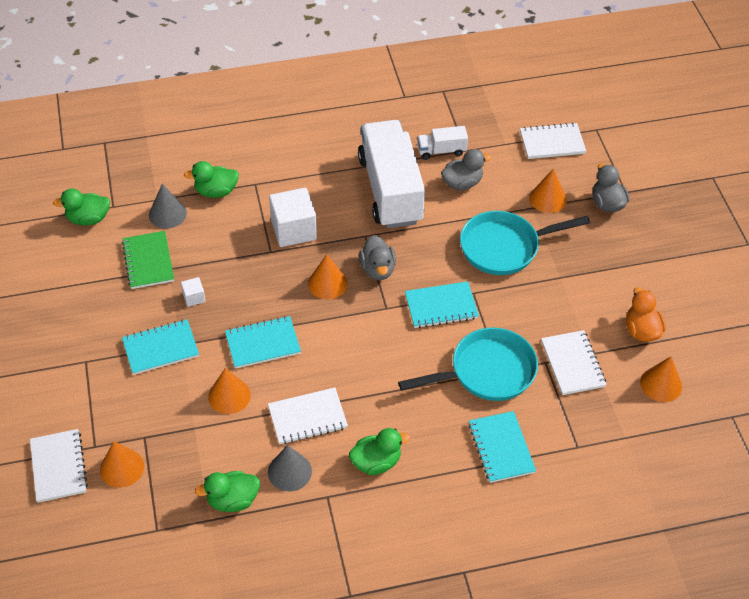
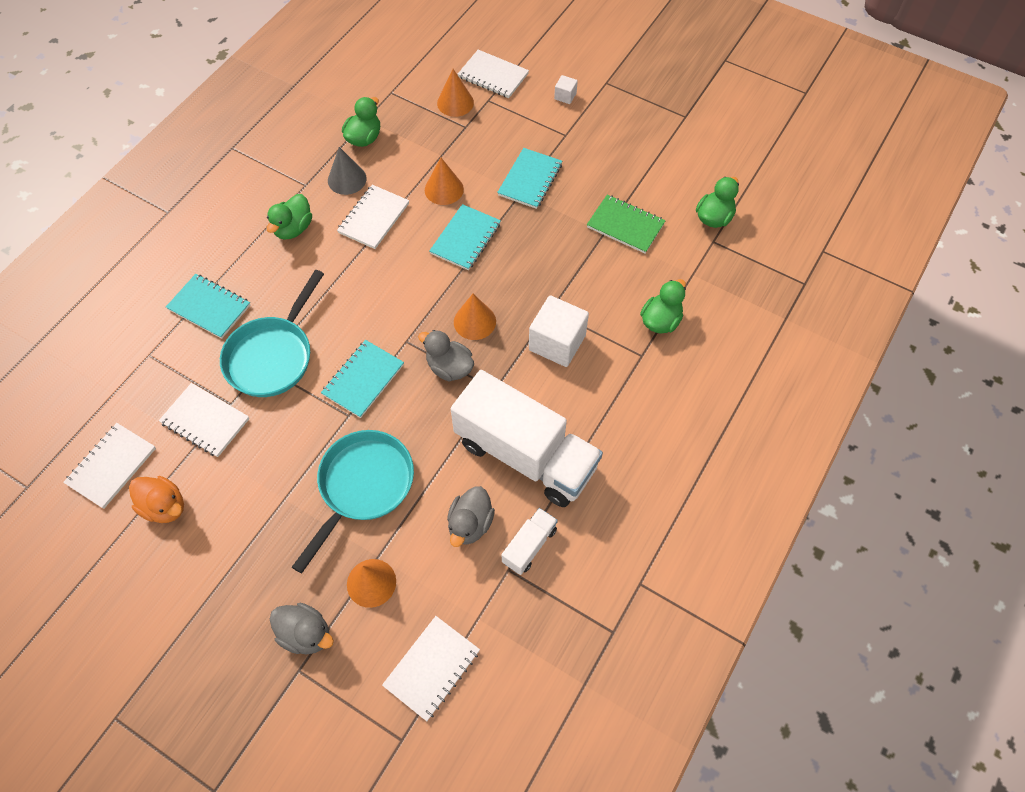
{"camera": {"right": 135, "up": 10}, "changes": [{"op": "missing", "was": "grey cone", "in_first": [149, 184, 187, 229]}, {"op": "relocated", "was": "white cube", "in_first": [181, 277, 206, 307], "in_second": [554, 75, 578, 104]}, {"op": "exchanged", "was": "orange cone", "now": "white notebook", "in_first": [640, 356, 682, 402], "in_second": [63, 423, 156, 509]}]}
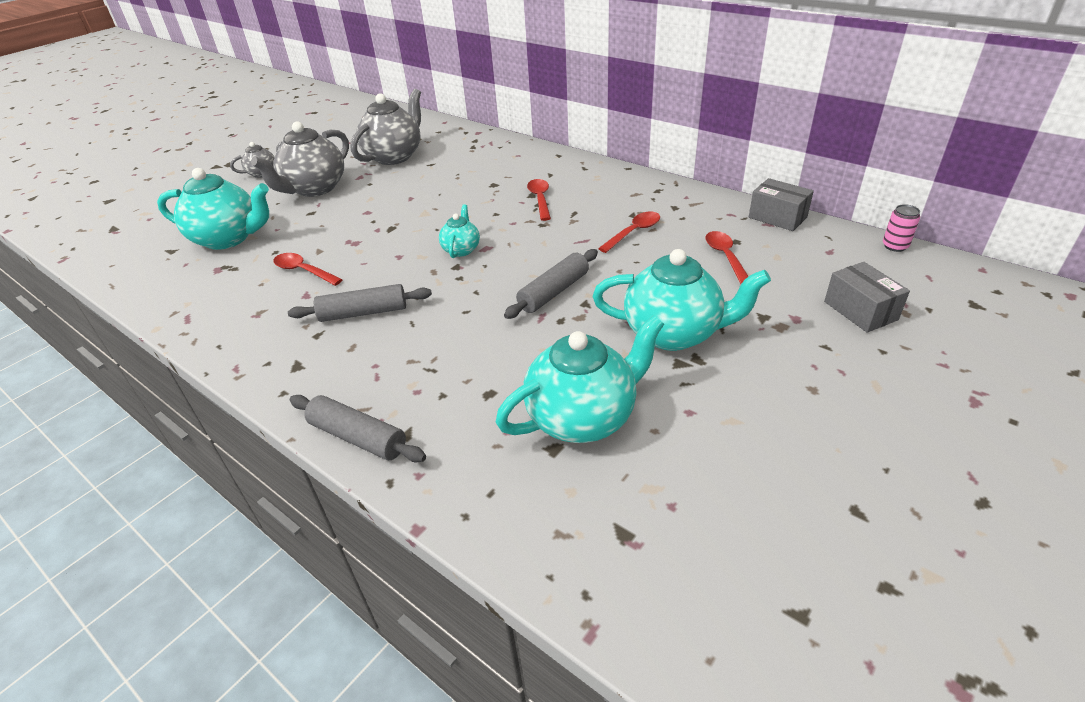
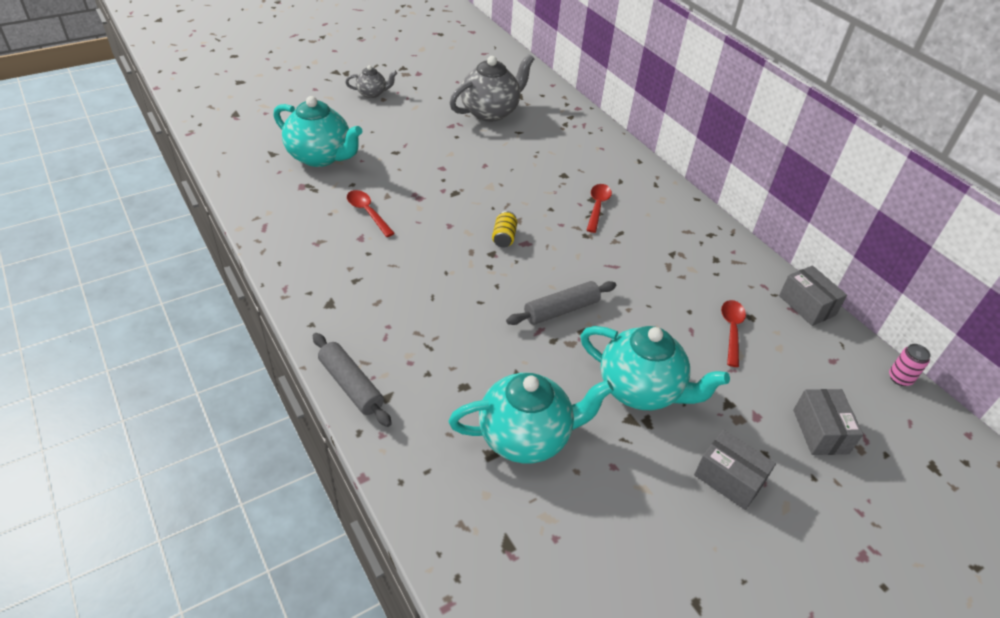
{"camera": {"right": 15, "up": 5}, "changes": [{"op": "missing", "was": "grey teapot", "in_first": [251, 121, 349, 197]}, {"op": "exchanged", "was": "turquoise teapot", "now": "yellow can", "in_first": [439, 204, 480, 258], "in_second": [492, 211, 517, 247]}, {"op": "missing", "was": "red spoon", "in_first": [598, 211, 660, 253]}, {"op": "missing", "was": "grey rolling pin", "in_first": [288, 284, 432, 322]}, {"op": "appeared", "now": "grey box", "in_second": [694, 430, 776, 510]}]}
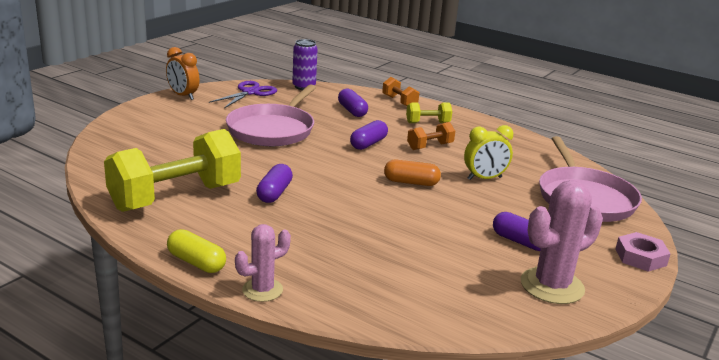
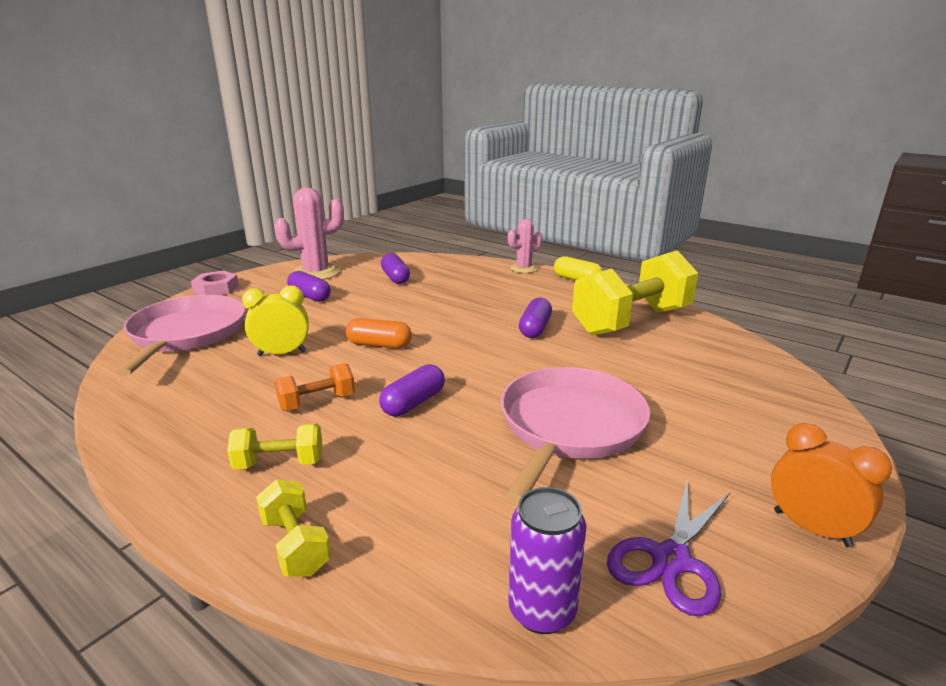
{"camera": {"right": -175, "up": 0}, "changes": [{"op": "colour", "was": "orange dumbbell", "now": "yellow dumbbell", "in_first": [382, 77, 419, 106], "in_second": [256, 479, 331, 577]}, {"op": "relocated", "was": "purple capsule", "in_first": [338, 89, 368, 117], "in_second": [381, 253, 410, 284]}]}
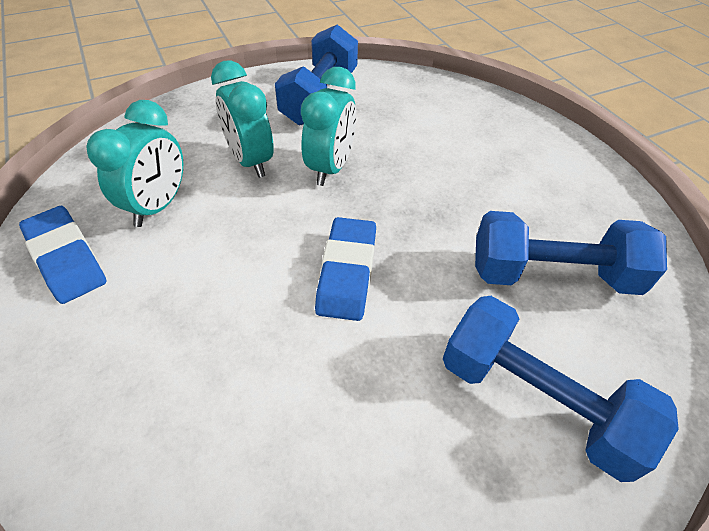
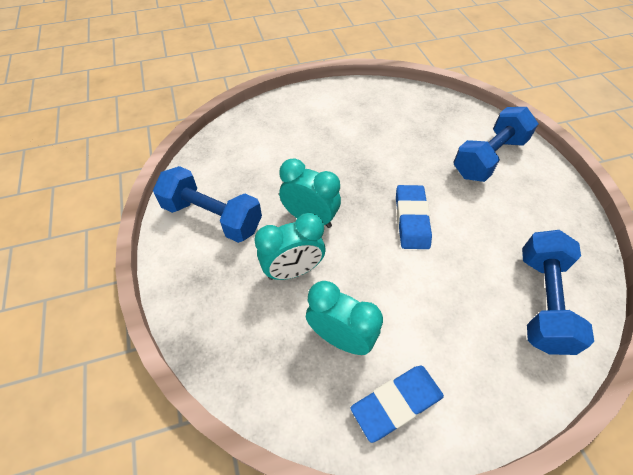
{"camera": {"right": -80, "up": 5}, "changes": [{"op": "relocated", "was": "blue dumbbell", "in_first": [475, 211, 667, 295], "in_second": [522, 230, 594, 355]}, {"op": "spun", "was": "blue eraser", "in_first": [315, 217, 376, 321], "in_second": [396, 185, 432, 249], "clockwise": 75}]}
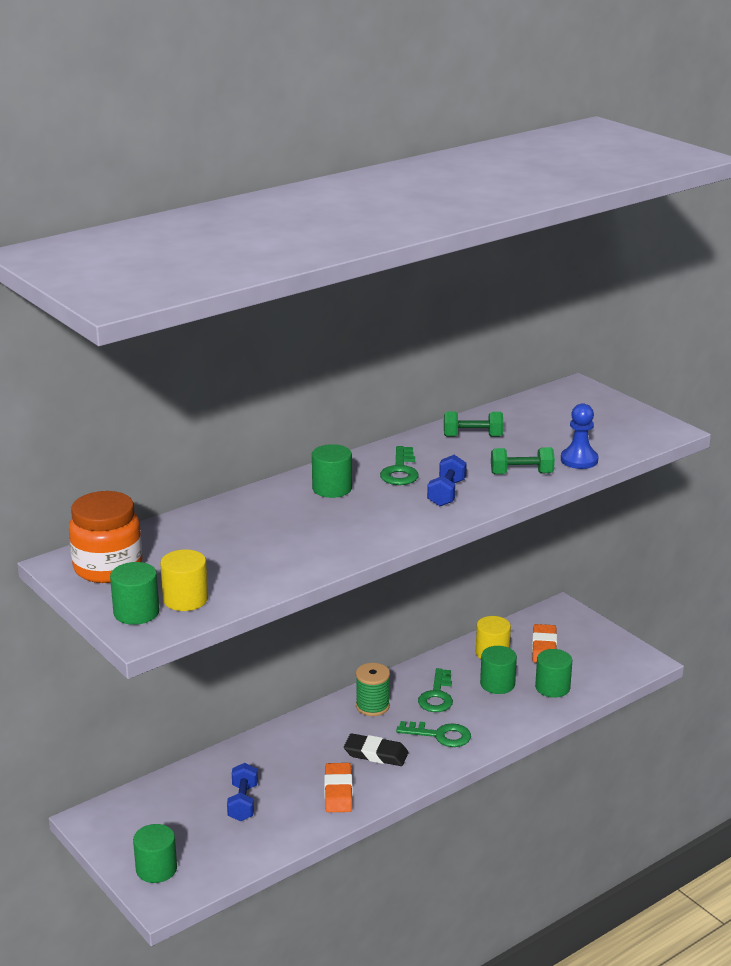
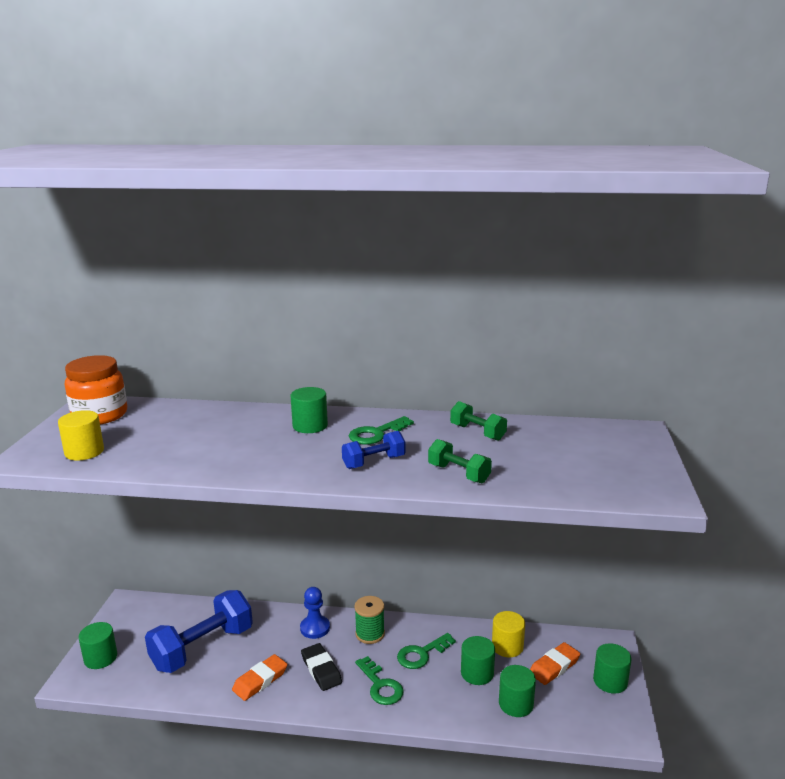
{"camera": {"right": 45, "up": -5}, "changes": [{"op": "relocated", "was": "blue pawn", "in_first": [561, 403, 598, 469], "in_second": [300, 587, 330, 639]}, {"op": "relocated", "was": "green cylinder", "in_first": [110, 562, 159, 625], "in_second": [593, 643, 631, 694]}, {"op": "size", "was": "blue dumbbell", "in_first": [227, 763, 258, 821], "in_second": [145, 590, 253, 673], "ratio": 2.0}]}
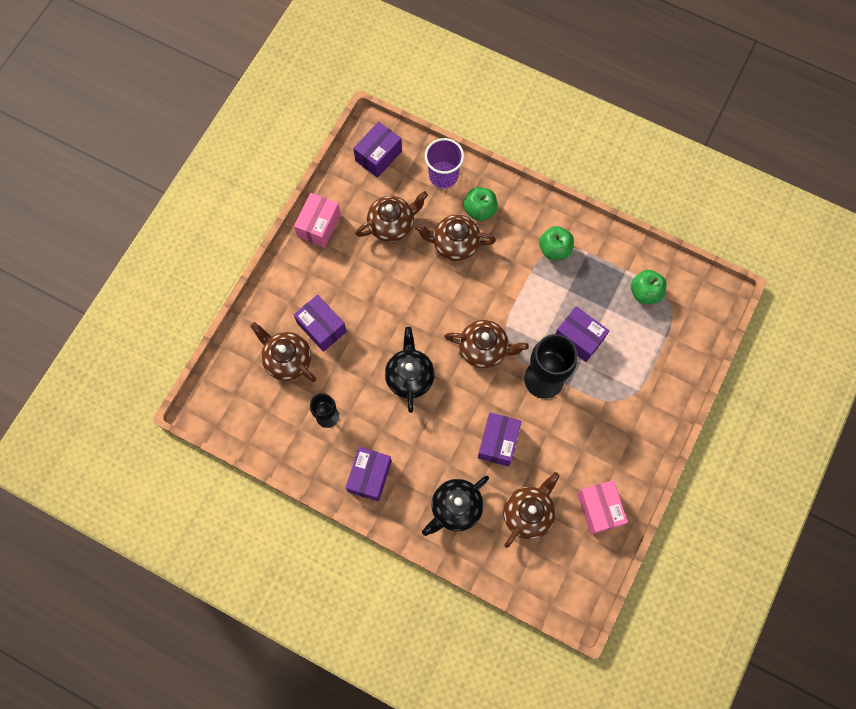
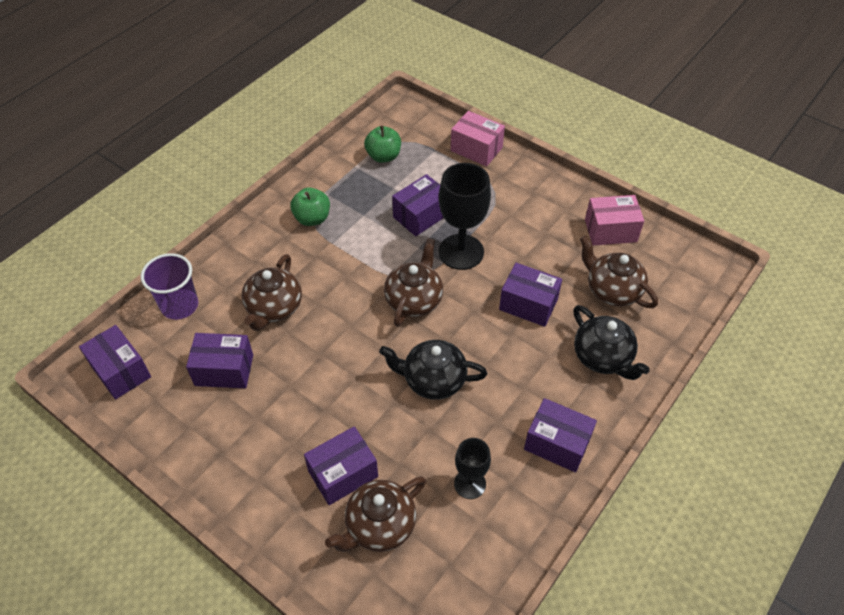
{"camera": {"right": -80, "up": -20}, "changes": [{"op": "missing", "was": "green apple", "in_first": [463, 187, 497, 221]}, {"op": "exchanged", "was": "brown teapot", "now": "purple box", "in_first": [356, 191, 428, 242], "in_second": [186, 333, 253, 388]}, {"op": "relocated", "was": "pink box", "in_first": [294, 193, 341, 248], "in_second": [451, 111, 505, 166]}]}
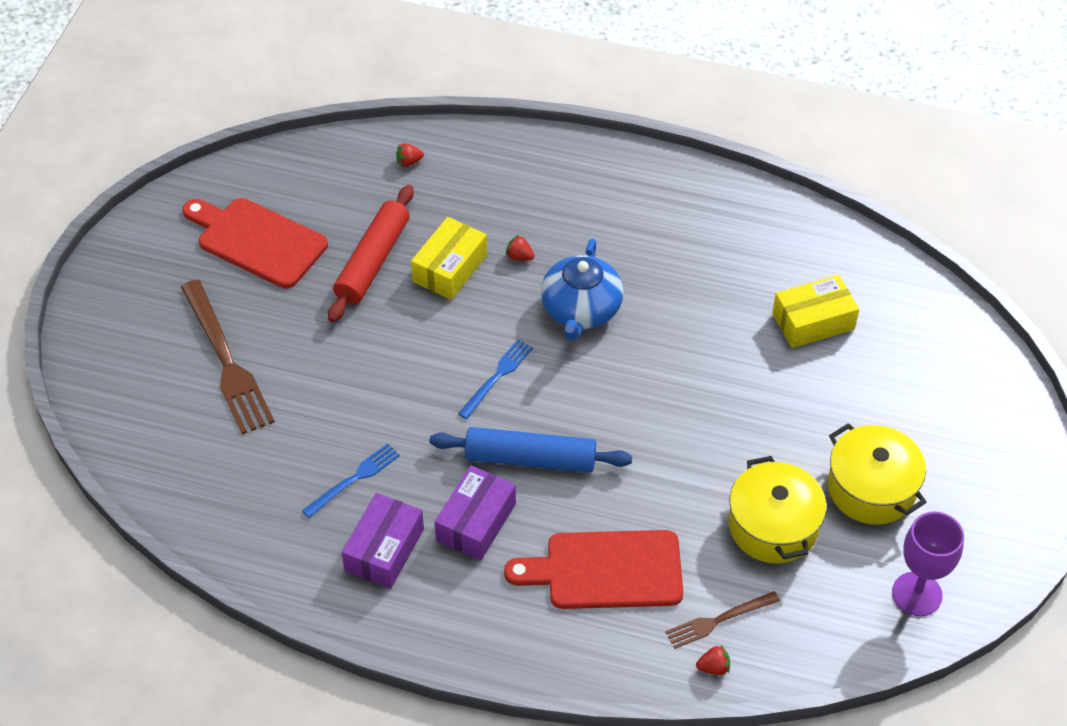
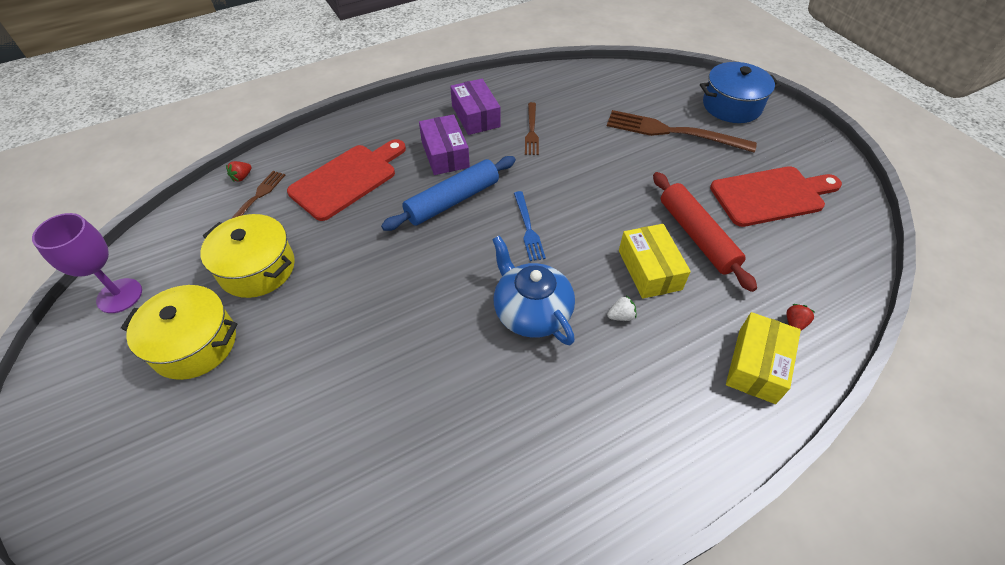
{"camera": {"right": 135, "up": 0}, "changes": [{"op": "colour", "was": "red strawberry", "now": "white strawberry", "in_first": [506, 235, 535, 261], "in_second": [607, 296, 637, 321]}, {"op": "relocated", "was": "yellow box", "in_first": [772, 275, 859, 348], "in_second": [726, 312, 801, 404]}, {"op": "colour", "was": "blue fork", "now": "brown fork", "in_first": [302, 443, 400, 518], "in_second": [525, 102, 539, 155]}, {"op": "appeared", "now": "blue pot", "in_second": [700, 62, 780, 123]}]}
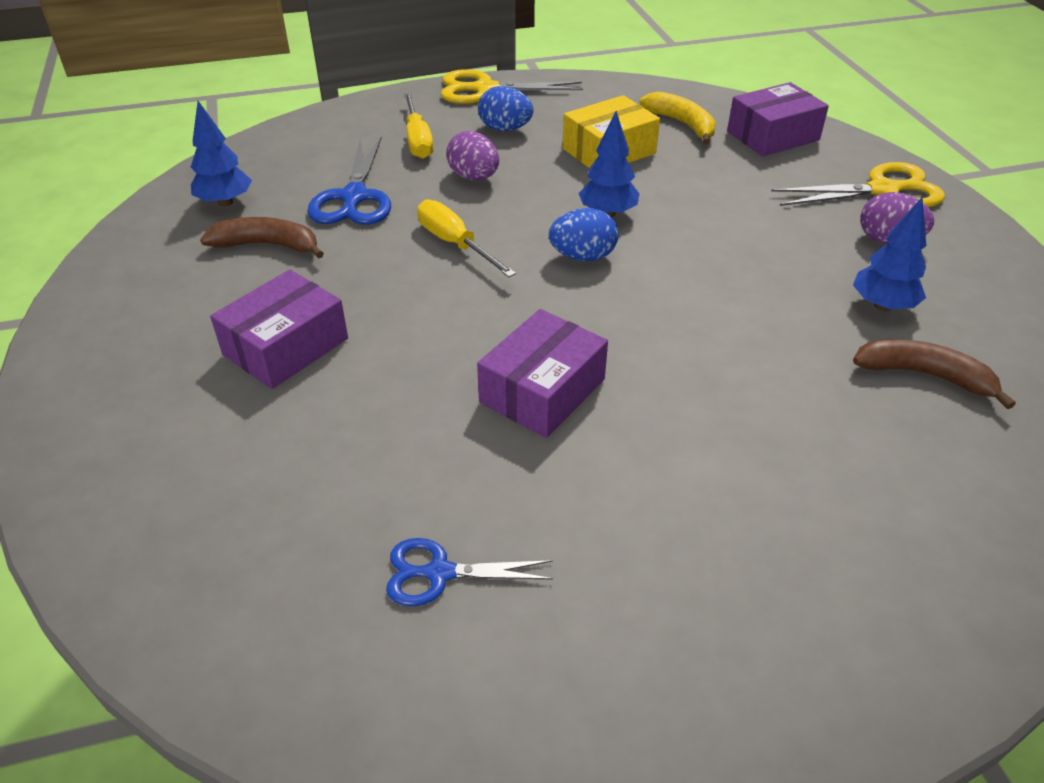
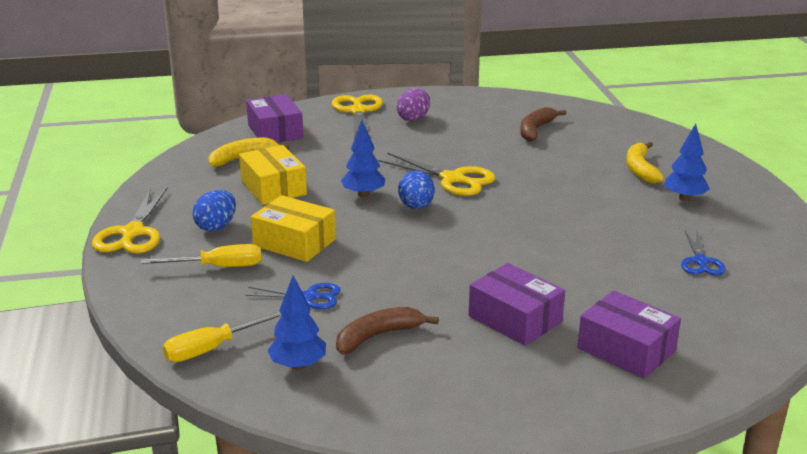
{"camera": {"right": -85, "up": -15}, "changes": [{"op": "exchanged", "was": "purple egg", "now": "yellow box", "in_first": [446, 131, 499, 180], "in_second": [251, 195, 336, 262]}, {"op": "size", "was": "blue scissors", "in_first": [307, 136, 391, 225], "in_second": [245, 283, 341, 309], "ratio": 0.62}, {"op": "relocated", "was": "blue tree", "in_first": [853, 198, 926, 311], "in_second": [664, 123, 710, 201]}, {"op": "relocated", "was": "yellow screwdriver", "in_first": [417, 200, 516, 277], "in_second": [163, 311, 282, 362]}, {"op": "spun", "was": "brown banana", "in_first": [200, 217, 324, 258], "in_second": [336, 307, 439, 355], "clockwise": 45}, {"op": "relocated", "was": "purple box", "in_first": [477, 309, 608, 438], "in_second": [577, 291, 681, 379]}, {"op": "appeared", "now": "yellow banana", "in_second": [626, 142, 664, 184]}, {"op": "appeared", "now": "yellow scissors", "in_second": [378, 153, 496, 196]}]}
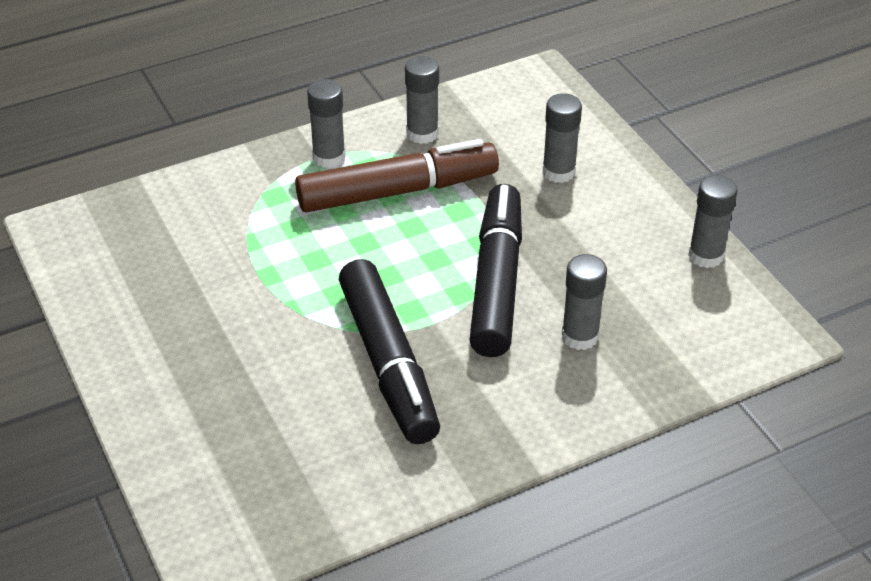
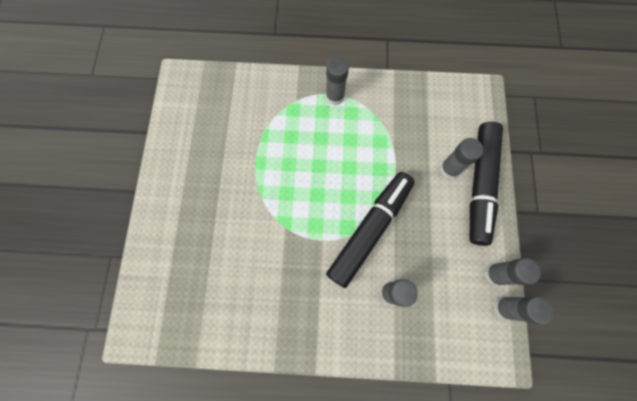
{"camera": {"right": 30, "up": 30}, "changes": [{"op": "relocated", "was": "grey glue stick", "in_first": [405, 56, 439, 144], "in_second": [494, 296, 553, 325]}, {"op": "missing", "was": "brown marker", "in_first": [295, 139, 499, 213]}, {"op": "relocated", "was": "black marker", "in_first": [339, 259, 440, 444], "in_second": [470, 122, 503, 246]}]}
